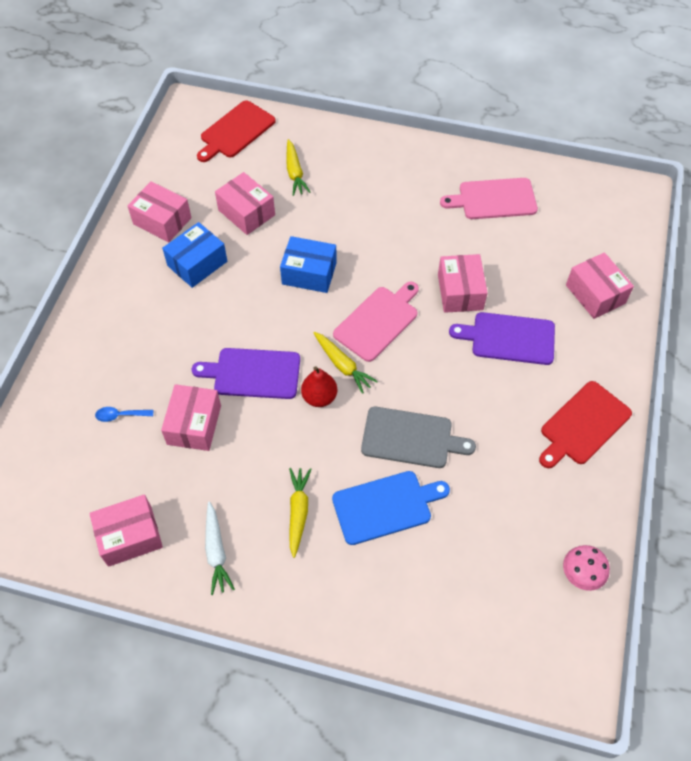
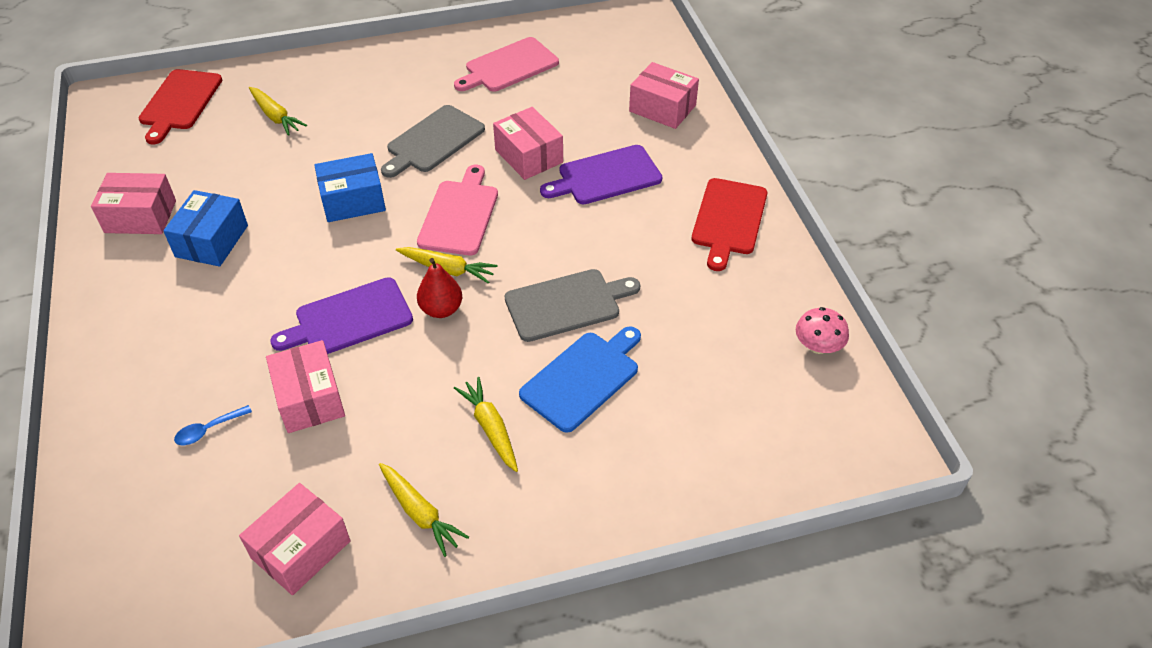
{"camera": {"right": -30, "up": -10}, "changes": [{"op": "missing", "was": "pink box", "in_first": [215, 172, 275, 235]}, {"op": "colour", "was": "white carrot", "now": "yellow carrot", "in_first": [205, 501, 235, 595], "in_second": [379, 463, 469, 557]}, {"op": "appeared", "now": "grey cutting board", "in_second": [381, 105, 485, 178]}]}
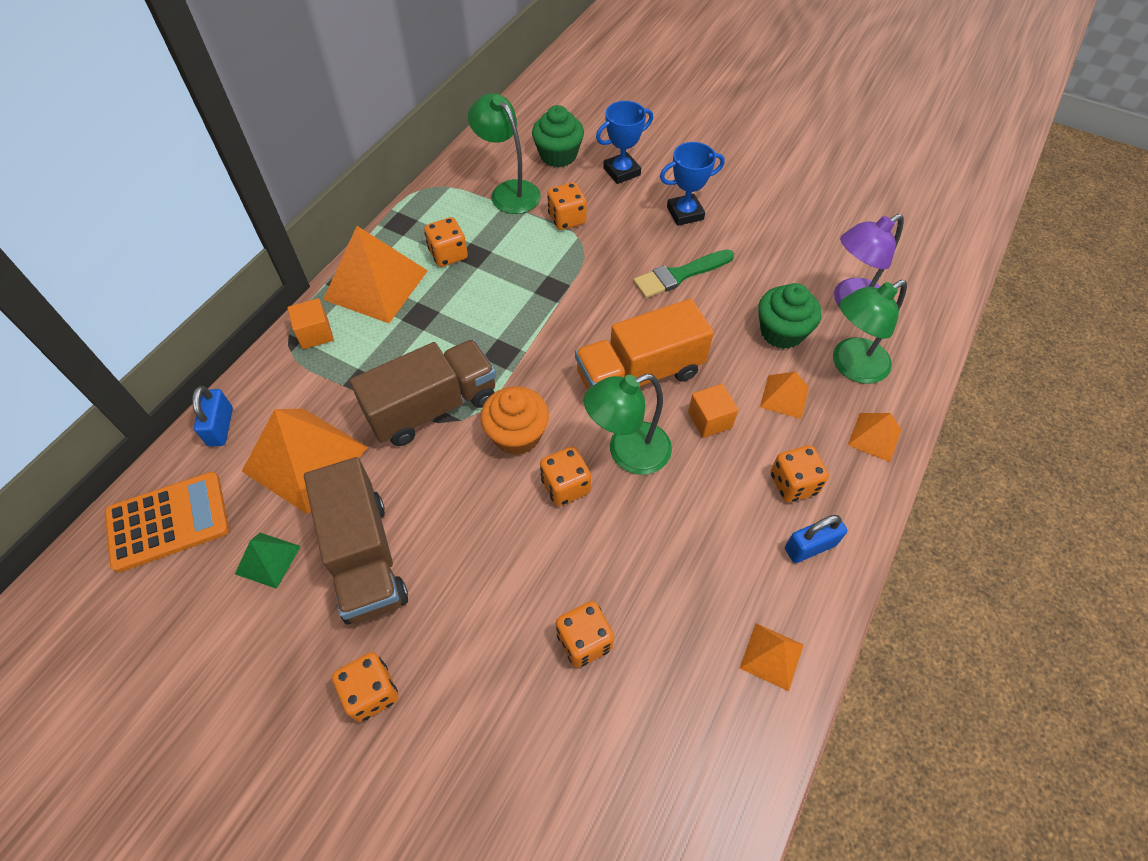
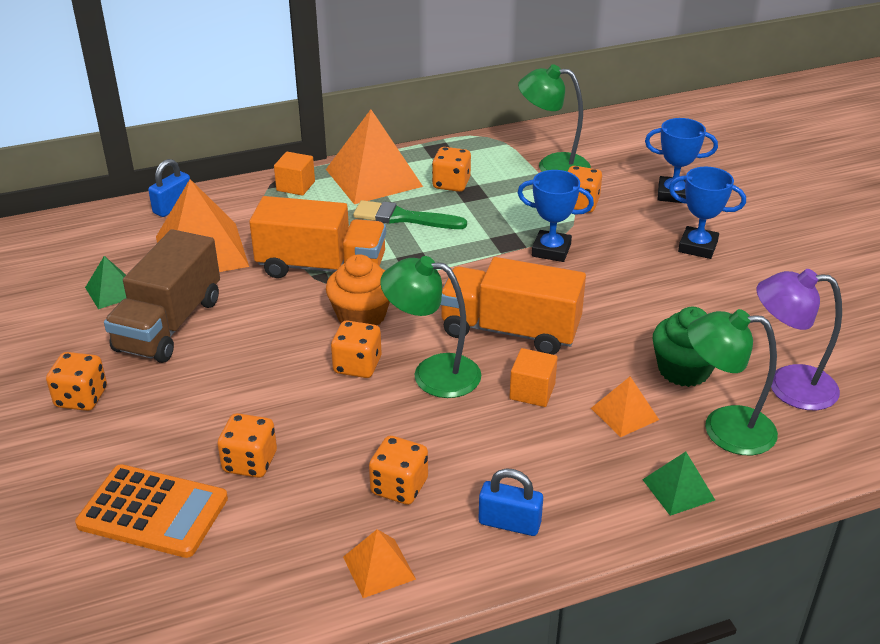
{"camera": {"right": 40, "up": -20}, "changes": [{"op": "spun", "was": "green lamp", "in_first": [468, 93, 541, 214], "in_second": [518, 64, 591, 172], "clockwise": -75}, {"op": "missing", "was": "green cupcake", "in_first": [532, 105, 584, 167]}, {"op": "relocated", "was": "green brush", "in_first": [633, 249, 734, 298], "in_second": [353, 200, 467, 229]}, {"op": "colour", "was": "brown truck", "now": "orange truck", "in_first": [350, 339, 496, 446], "in_second": [249, 196, 386, 278]}, {"op": "colour", "was": "orange pyramid", "now": "green pyramid", "in_first": [848, 413, 902, 462], "in_second": [642, 452, 715, 516]}, {"op": "relocated", "was": "orange dice", "in_first": [770, 445, 829, 502], "in_second": [369, 436, 428, 505]}, {"op": "relocated", "was": "orange calculator", "in_first": [105, 472, 229, 572], "in_second": [75, 464, 228, 558]}, {"op": "appeared", "now": "blue trophy", "in_second": [518, 170, 594, 262]}]}
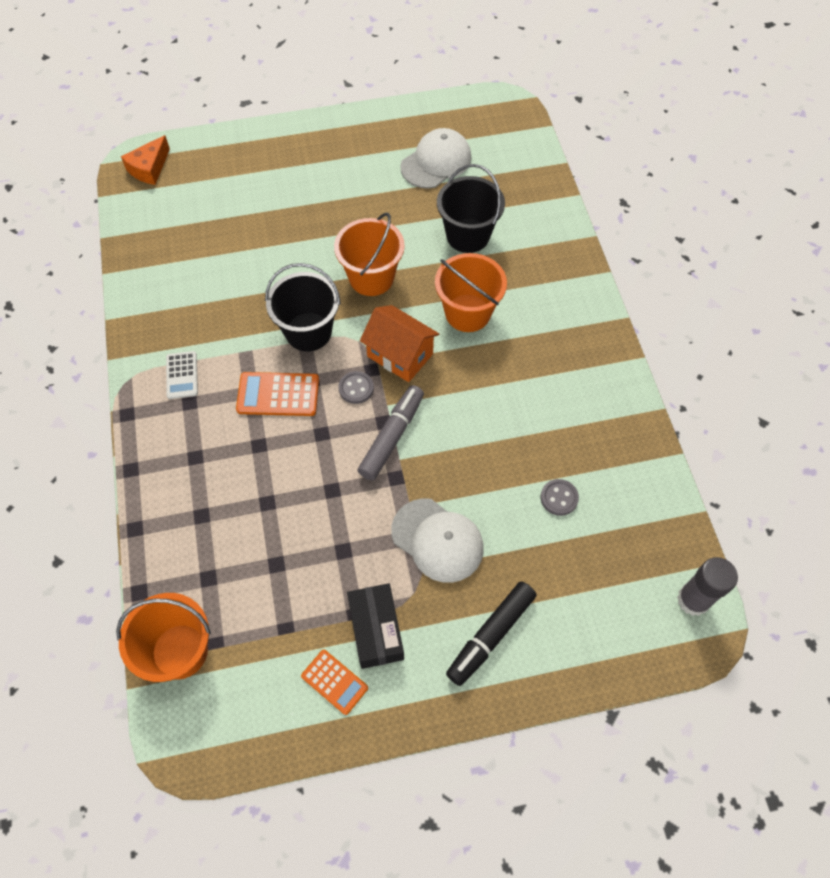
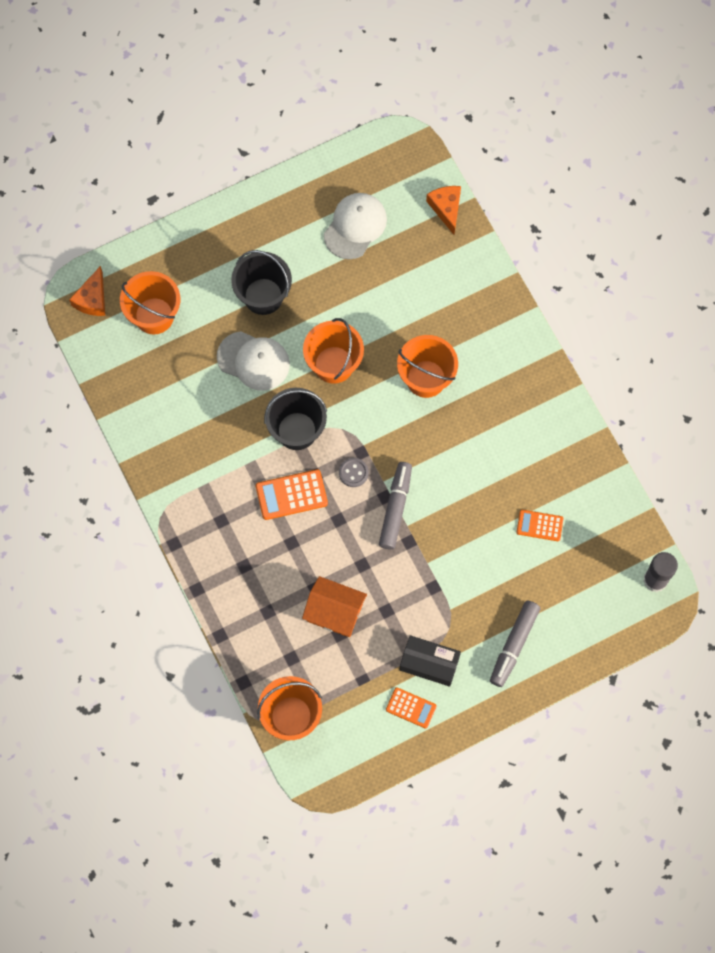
{"camera": {"right": -15, "up": 10}, "changes": [{"op": "relocated", "was": "black bucket", "in_first": [437, 164, 505, 253], "in_second": [231, 250, 292, 315]}, {"op": "relocated", "was": "orange house", "in_first": [360, 305, 439, 382], "in_second": [302, 576, 367, 637]}, {"op": "missing", "was": "white calculator", "in_first": [166, 351, 198, 399]}, {"op": "exchanged", "was": "grey button", "now": "orange calculator", "in_first": [541, 479, 579, 516], "in_second": [517, 510, 564, 541]}, {"op": "relocated", "was": "white cap", "in_first": [391, 498, 484, 583], "in_second": [217, 331, 290, 390]}, {"op": "colour", "was": "black marker", "now": "grey marker", "in_first": [446, 581, 537, 686], "in_second": [490, 601, 540, 687]}, {"op": "spun", "was": "black box", "in_first": [347, 583, 404, 669], "in_second": [399, 635, 461, 687], "clockwise": -45}, {"op": "appeared", "now": "orange cheese", "in_second": [426, 186, 461, 235]}, {"op": "appeared", "now": "orange bucket", "in_second": [120, 271, 180, 334]}]}
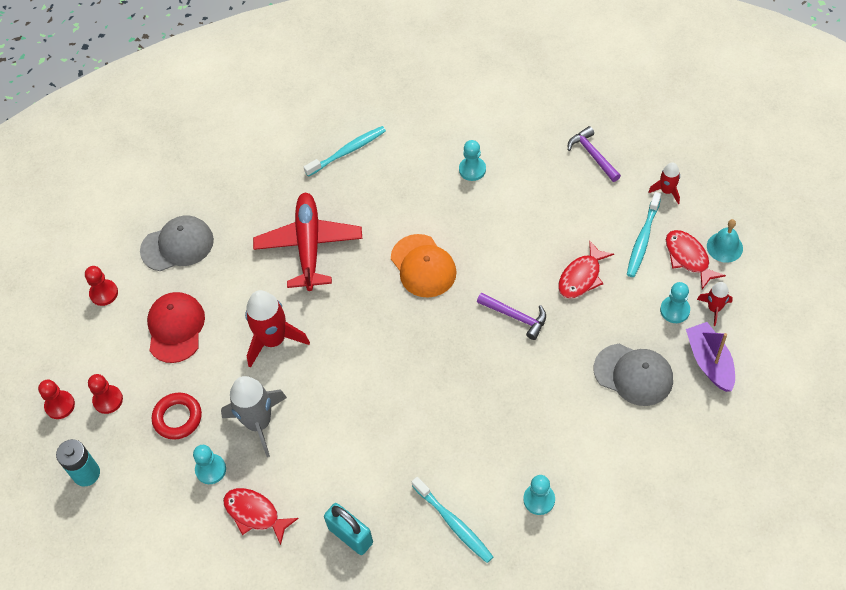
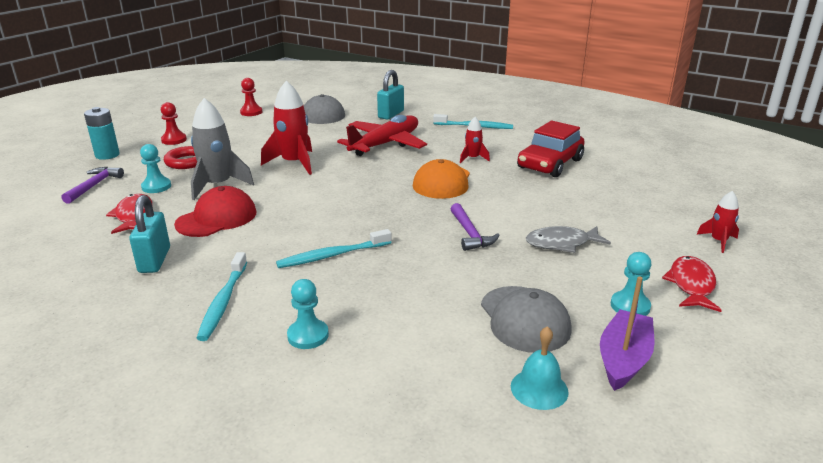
{"camera": {"right": 40, "up": -30}, "changes": [{"op": "relocated", "was": "purple hammer", "in_first": [568, 126, 621, 182], "in_second": [61, 167, 124, 204]}, {"op": "exchanged", "was": "turquoise pawn", "now": "red car", "in_first": [459, 140, 486, 181], "in_second": [517, 121, 585, 177]}, {"op": "relocated", "was": "turquoise toothbrush", "in_first": [627, 192, 662, 277], "in_second": [276, 229, 392, 268]}, {"op": "relocated", "was": "turquoise bell", "in_first": [707, 219, 743, 263], "in_second": [511, 326, 569, 410]}, {"op": "colour", "was": "red fish", "now": "grey fish", "in_first": [558, 240, 614, 299], "in_second": [526, 226, 611, 253]}, {"op": "relocated", "was": "red rocket", "in_first": [697, 282, 733, 326], "in_second": [460, 117, 490, 163]}, {"op": "relocated", "was": "red cap", "in_first": [147, 292, 205, 363], "in_second": [174, 186, 256, 237]}, {"op": "missing", "was": "red pawn", "in_first": [38, 379, 75, 419]}, {"op": "appeared", "now": "turquoise padlock", "in_second": [377, 70, 404, 120]}]}
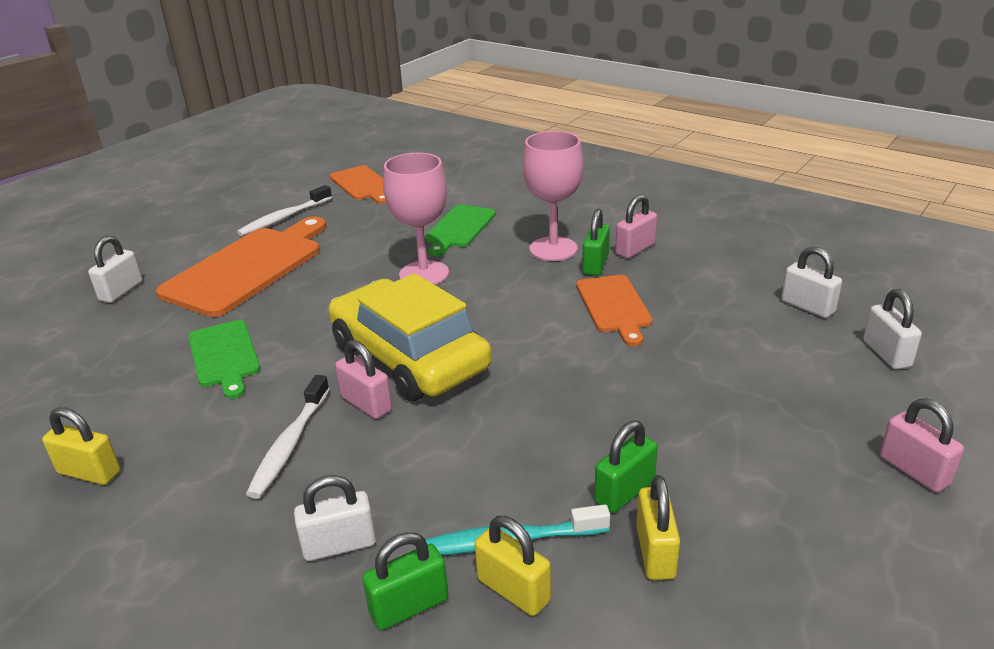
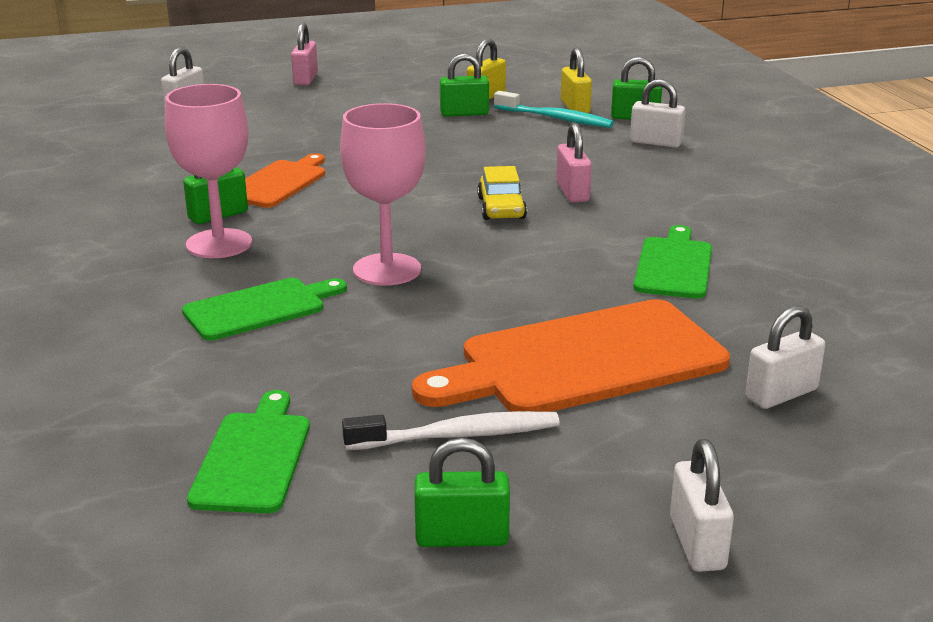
{"camera": {"right": -145, "up": -5}, "changes": [{"op": "colour", "was": "orange cutting board", "now": "green cutting board", "in_first": [330, 165, 386, 204], "in_second": [187, 390, 310, 514]}, {"op": "missing", "was": "pink padlock", "in_first": [615, 194, 657, 258]}, {"op": "relocated", "was": "white padlock", "in_first": [781, 246, 842, 318], "in_second": [670, 439, 734, 572]}, {"op": "size", "was": "yellow car", "in_first": [328, 273, 492, 401], "in_second": [477, 166, 527, 220], "ratio": 0.45}, {"op": "missing", "was": "white toothbrush", "in_first": [246, 375, 330, 499]}, {"op": "missing", "was": "yellow padlock", "in_first": [42, 407, 121, 485]}, {"op": "appeared", "now": "green padlock", "in_second": [414, 438, 510, 547]}]}
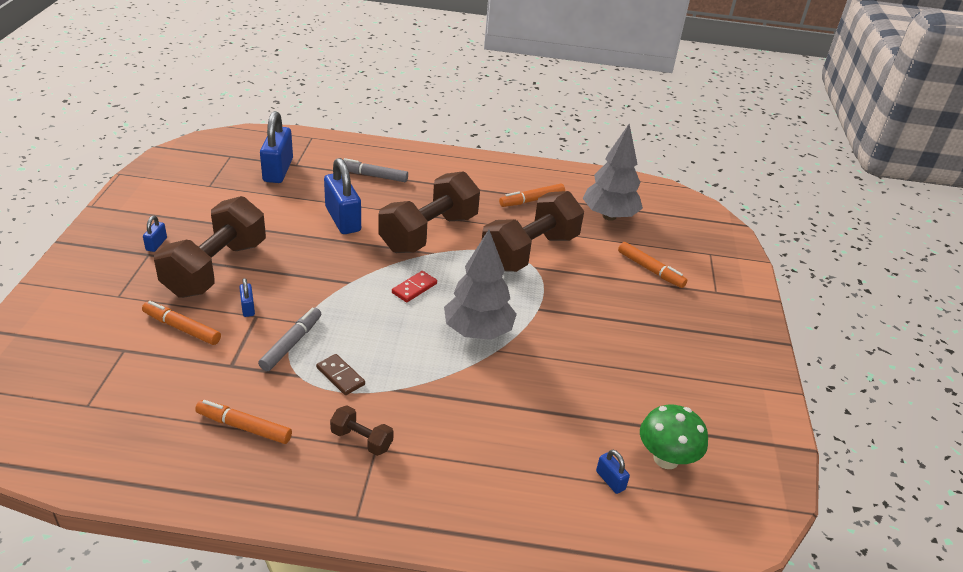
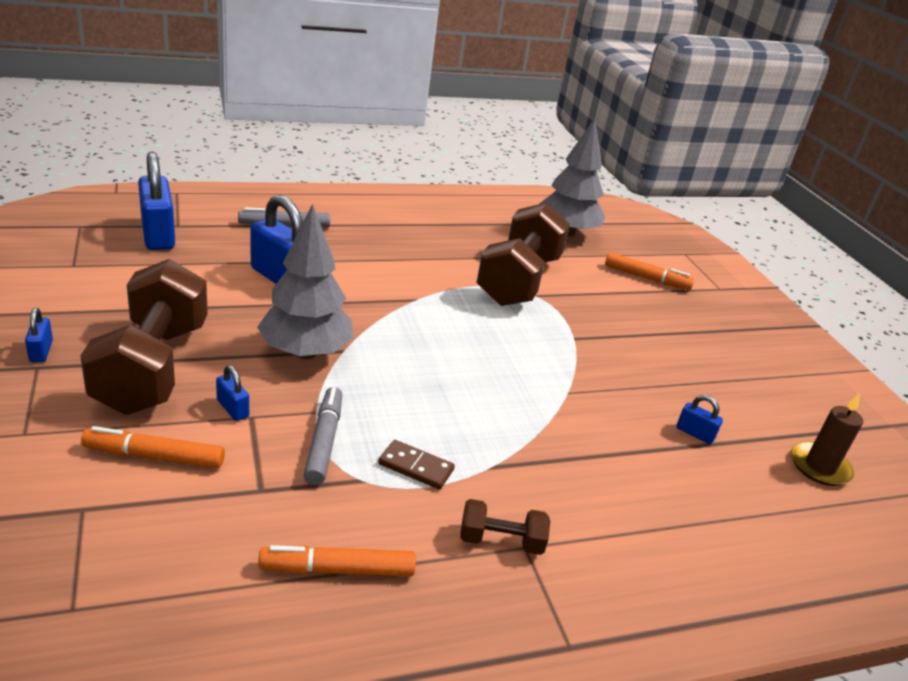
{"camera": {"right": -25, "up": -5}, "changes": [{"op": "missing", "was": "brown dumbbell", "in_first": [378, 171, 480, 253]}, {"op": "missing", "was": "orange marker", "in_first": [499, 184, 565, 207]}, {"op": "relocated", "was": "grey tree", "in_first": [444, 230, 517, 340], "in_second": [257, 204, 354, 359]}, {"op": "missing", "was": "red domino", "in_first": [392, 271, 437, 303]}, {"op": "exchanged", "was": "green mushroom", "now": "brown candle", "in_first": [640, 405, 708, 469], "in_second": [791, 393, 863, 486]}, {"op": "relocated", "was": "blue padlock", "in_first": [596, 450, 630, 494], "in_second": [676, 395, 723, 444]}]}
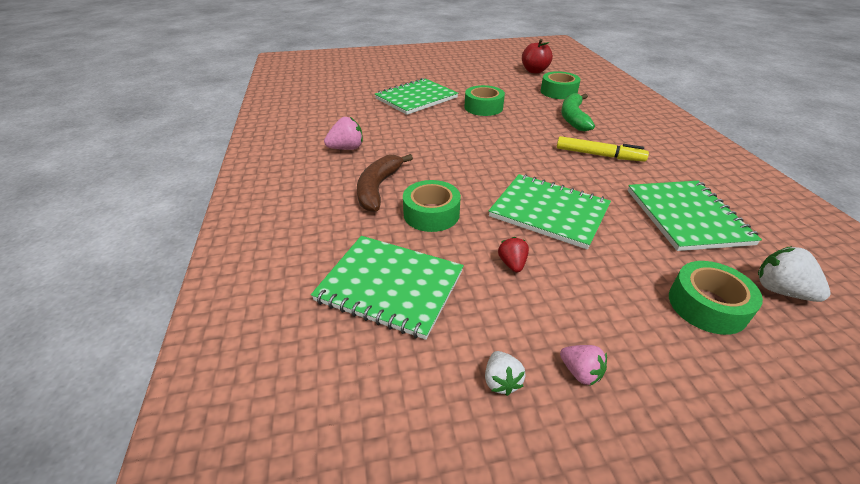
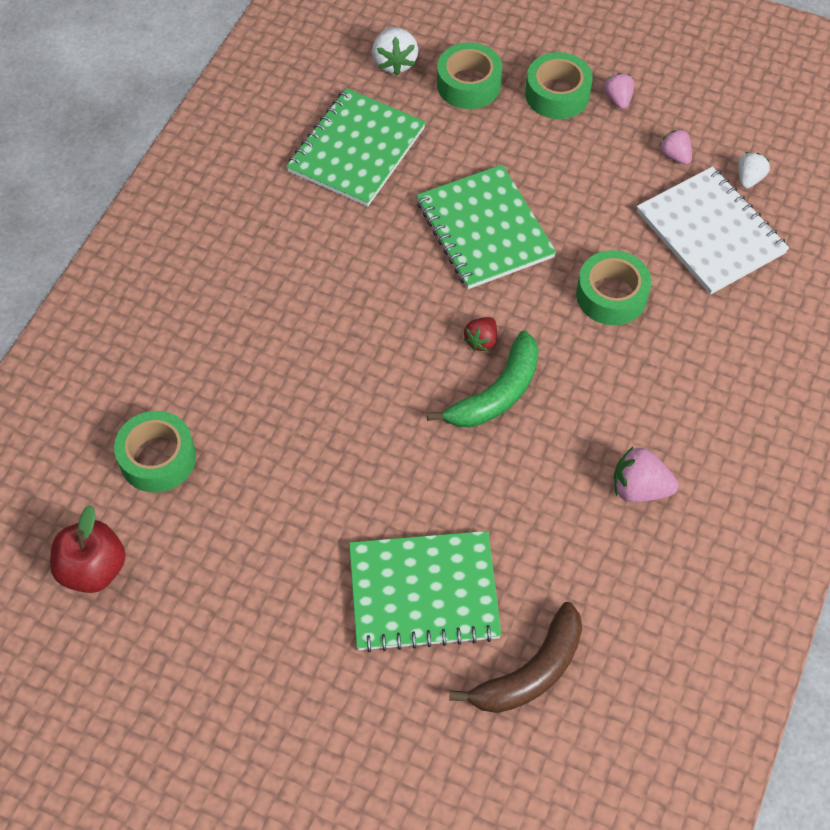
{"camera": {"right": -145, "up": 20}, "changes": [{"op": "relocated", "was": "green tape", "in_first": [464, 85, 505, 116], "in_second": [525, 52, 593, 119]}, {"op": "relocated", "was": "green banana", "in_first": [561, 93, 595, 131], "in_second": [427, 331, 539, 428]}, {"op": "missing", "was": "yellow marker", "in_first": [557, 136, 649, 162]}, {"op": "relocated", "was": "brown banana", "in_first": [357, 154, 413, 212], "in_second": [449, 602, 582, 713]}, {"op": "colour", "was": "green notebook", "now": "white notebook", "in_first": [311, 236, 464, 340], "in_second": [637, 166, 789, 295]}, {"op": "relocated", "was": "red strawberry", "in_first": [498, 237, 529, 272], "in_second": [463, 317, 497, 351]}, {"op": "relocated", "was": "white strawberry", "in_first": [485, 351, 525, 396], "in_second": [738, 152, 770, 189]}, {"op": "appeared", "now": "pink strawberry", "in_second": [659, 129, 692, 165]}]}
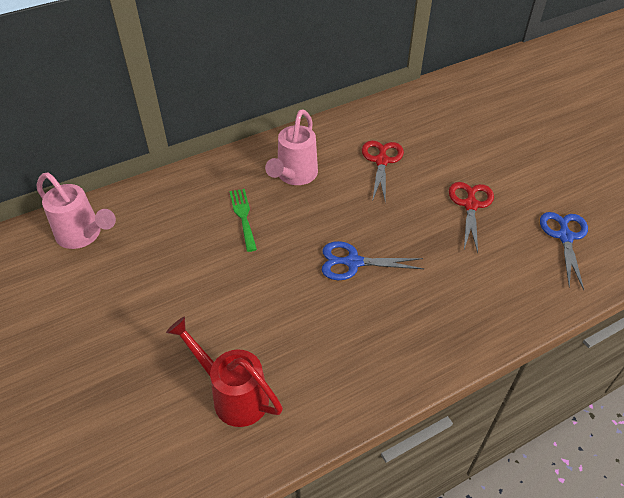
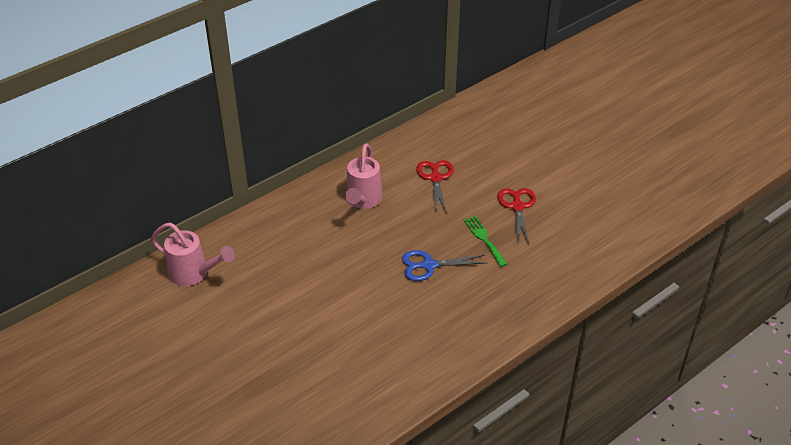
{"camera": {"right": -10, "up": -5}, "changes": [{"op": "relocated", "was": "green fork", "in_first": [229, 189, 257, 252], "in_second": [464, 216, 507, 267]}, {"op": "missing", "was": "blue scissors", "in_first": [540, 212, 588, 290]}, {"op": "missing", "was": "red watering can", "in_first": [166, 316, 283, 427]}]}
